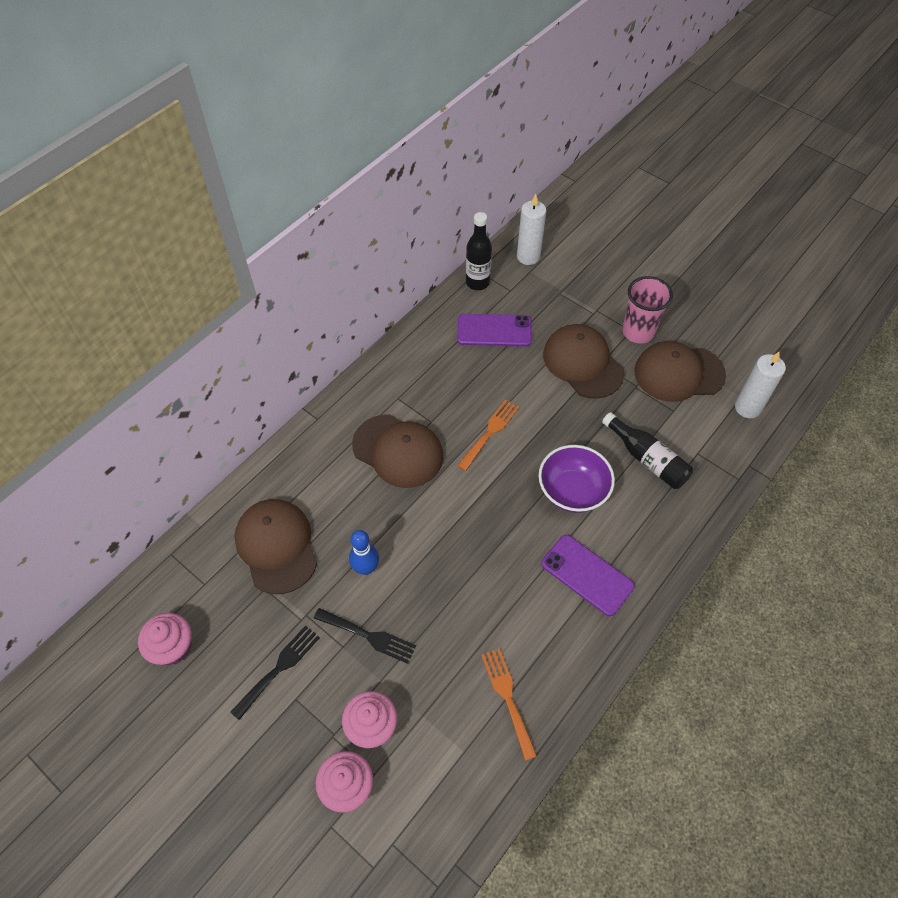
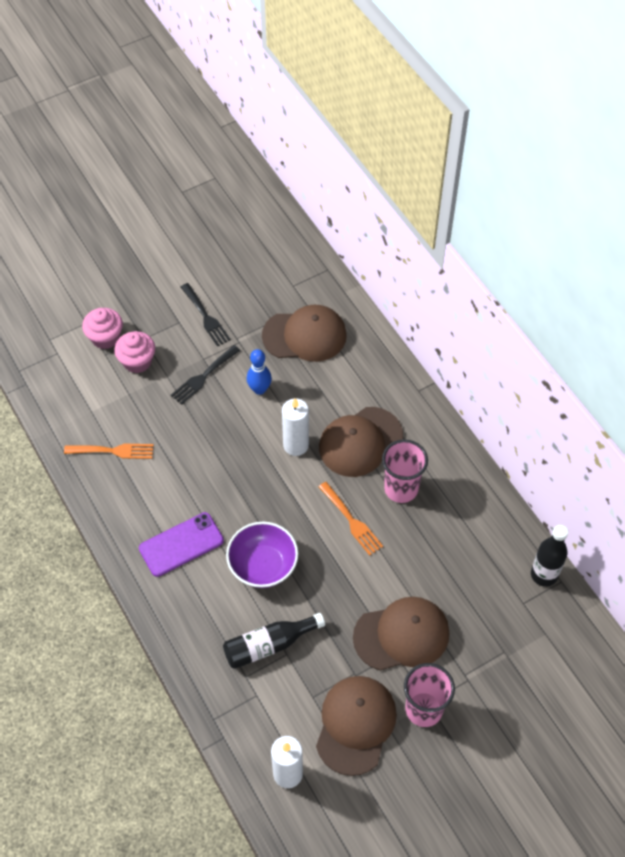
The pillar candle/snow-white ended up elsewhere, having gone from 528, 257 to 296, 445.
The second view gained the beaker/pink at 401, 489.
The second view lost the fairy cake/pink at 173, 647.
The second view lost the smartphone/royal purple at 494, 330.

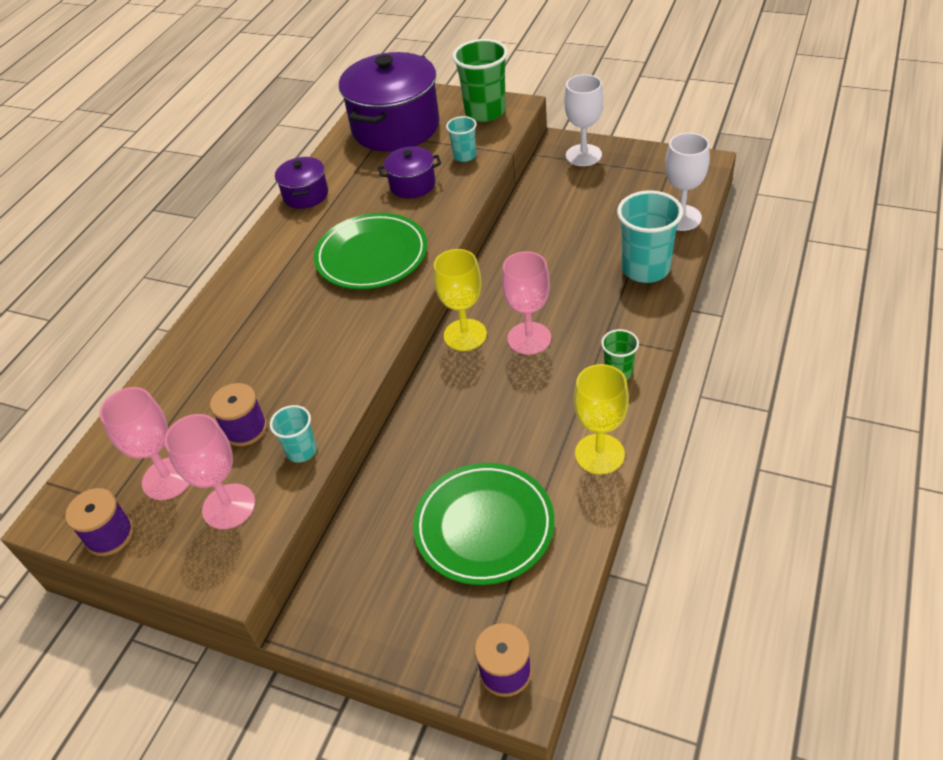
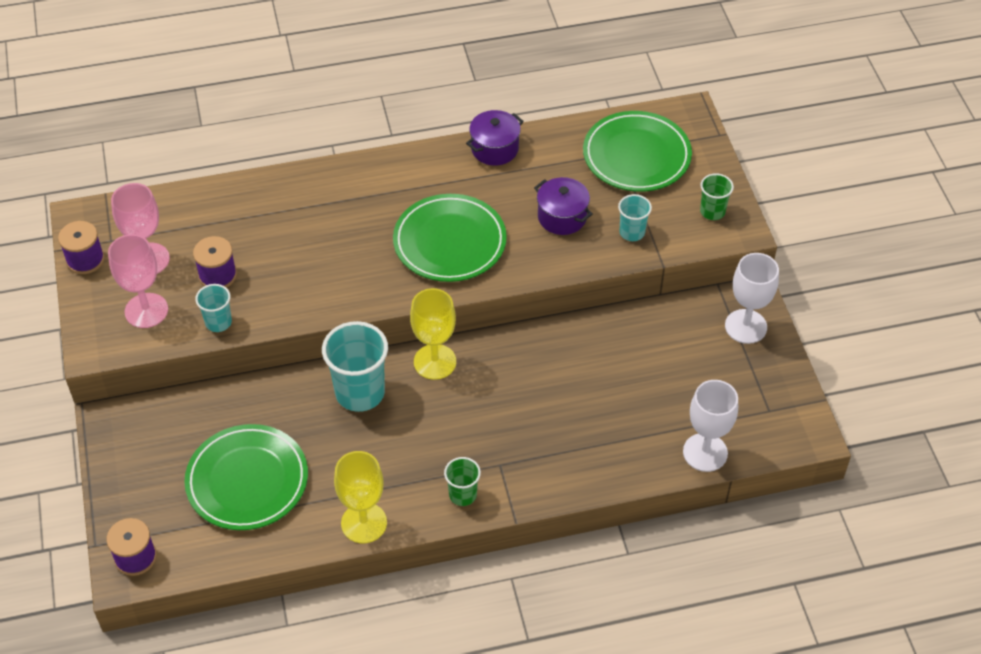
The beaker/aqua ended up elsewhere, having gone from 645, 269 to 360, 392.
Where the cooking pot/royal purple stood at 395, 127, the plate/emerald came to stand at 636, 156.
The size of the beaker/emerald at 485, 112 changed by a factor of 0.54.
The second view lost the goblet/pink at 529, 338.

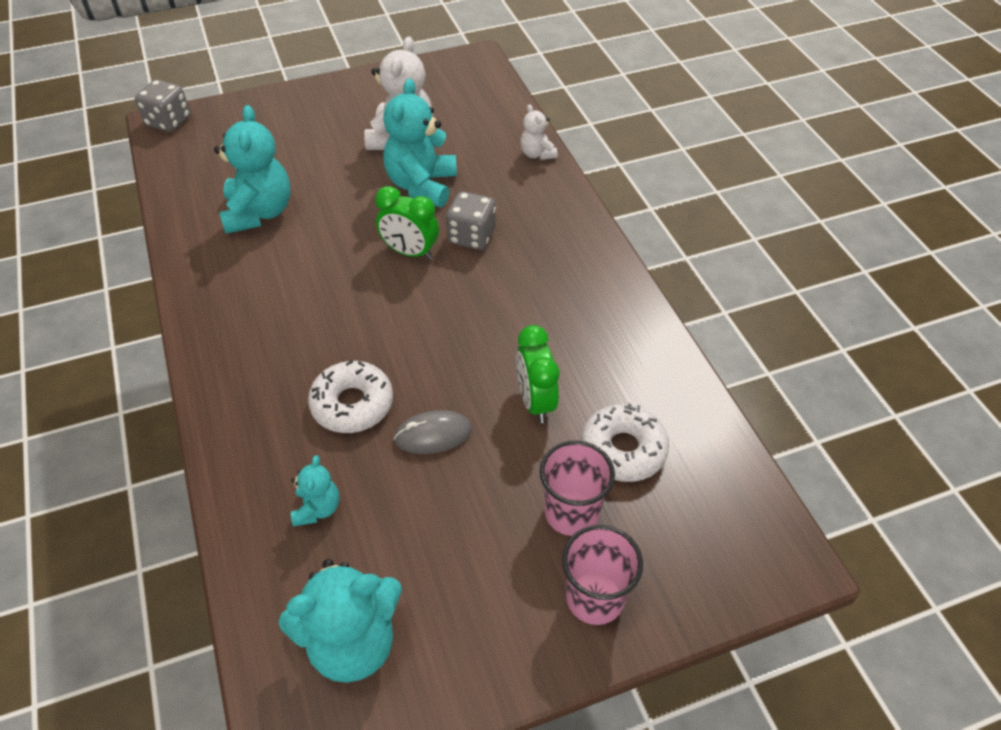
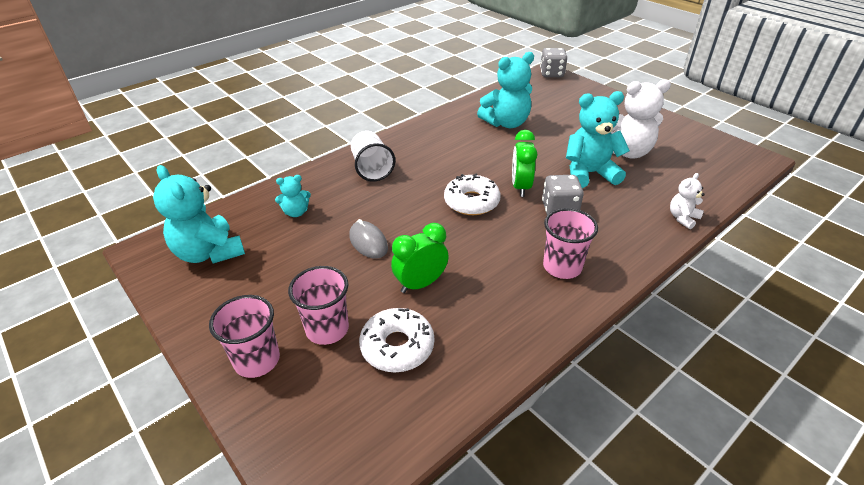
The second view gained the beaker/snow-white at 372, 169.
The glazed donut/snow-white ended up elsewhere, having gone from 352, 404 to 471, 202.
The second view gained the beaker/pink at 562, 267.

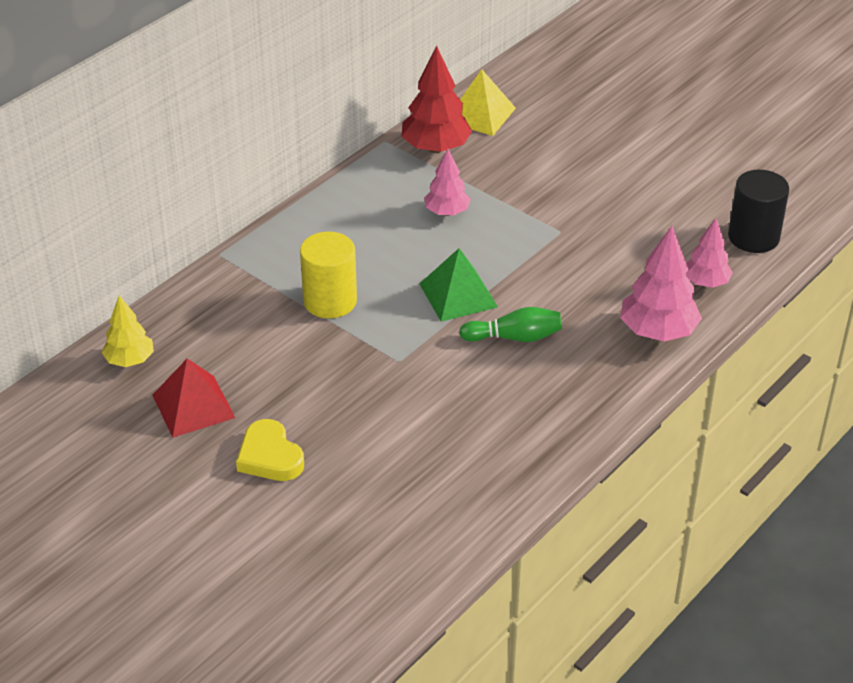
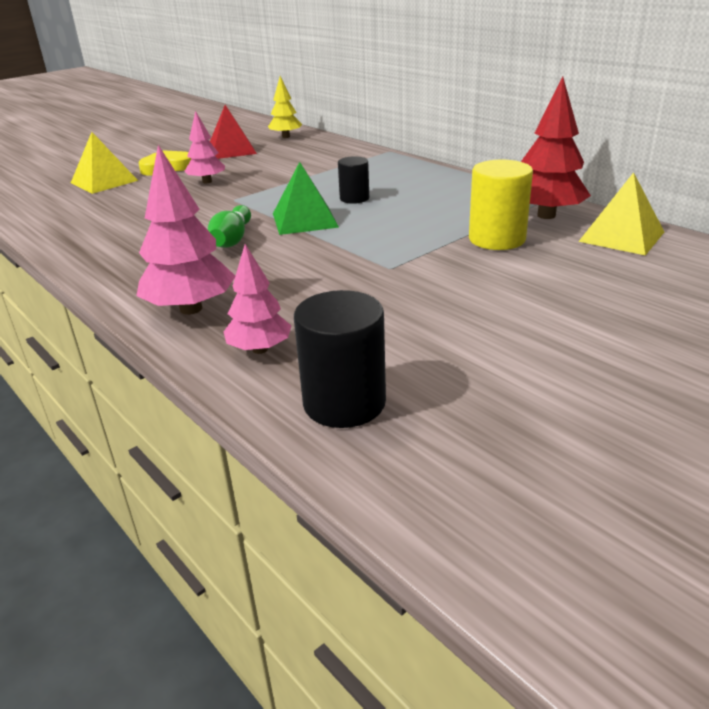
The second view gained the solid pyramid/golden at 104, 181.
The tree/pink ended up elsewhere, having gone from 447, 212 to 207, 181.
The second view gained the cylinder/jet-black at 354, 198.
The cylinder/golden ended up elsewhere, having gone from 330, 301 to 497, 239.

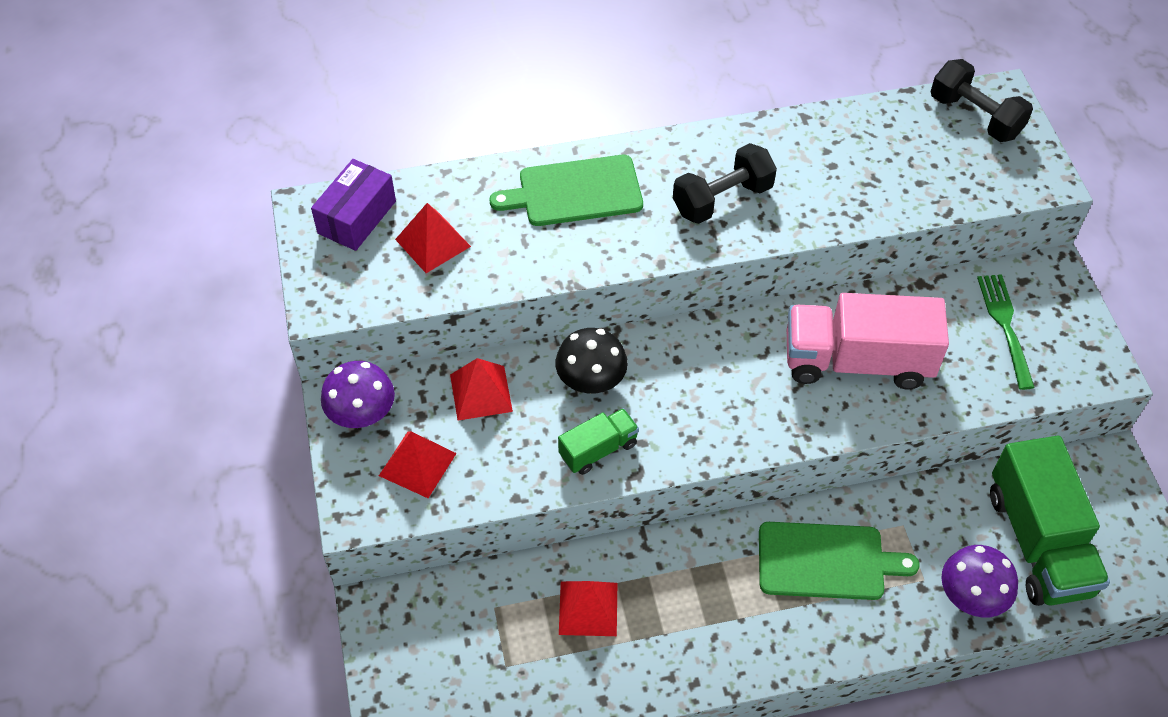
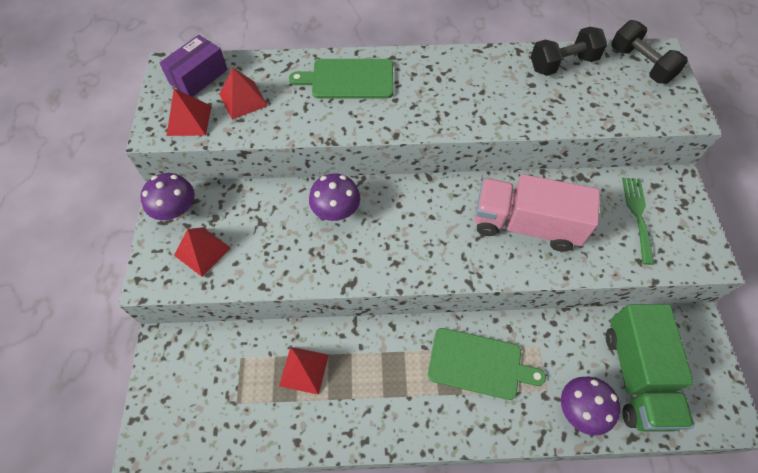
The solid pyramid/scarlet ended up elsewhere, having gone from 481, 392 to 189, 120.
What was the fungus/jet-black at 591, 381 turned into the fungus/royal purple at 336, 211.
The free weight/jet-black ended up elsewhere, having gone from 722, 199 to 563, 64.
The second view lost the truck/emerald at 598, 450.

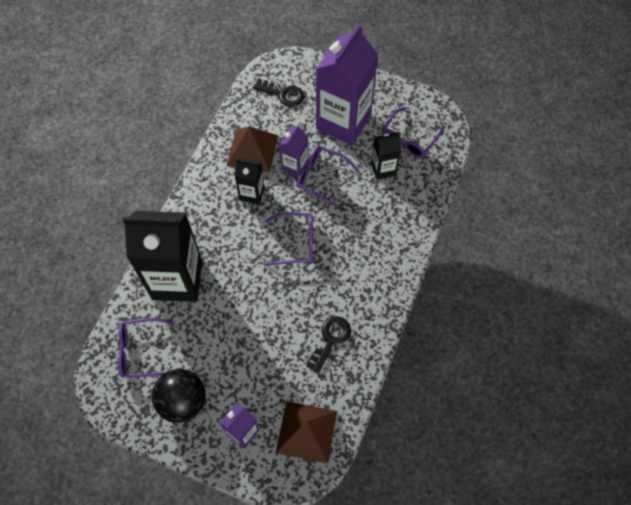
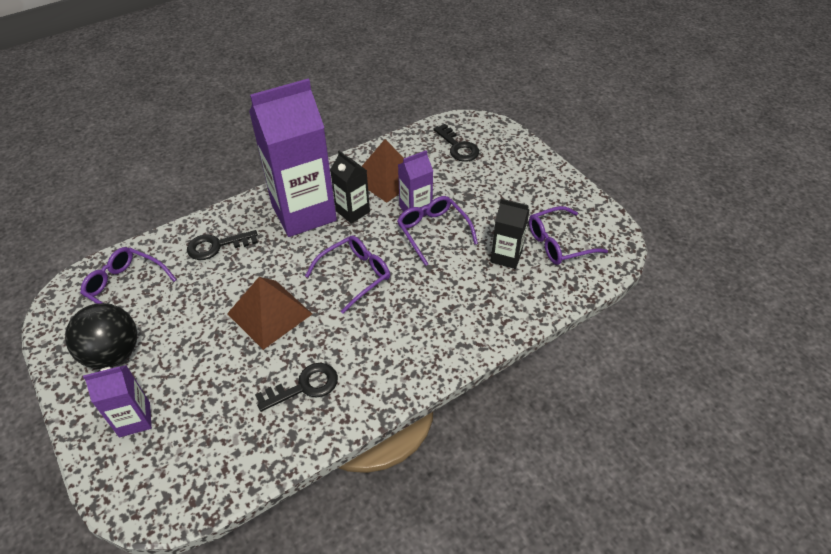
Where the carton/jet-black stood at 177, 280, the latchkey/jet-black came to stand at 216, 246.
The solid pyramid/russet ended up elsewhere, having gone from 306, 431 to 269, 313.
The carton/royal purple ended up elsewhere, having gone from 343, 122 to 304, 213.
The spectacles/royal purple at 296, 243 ended up facing another way, 75 degrees counterclockwise from before.

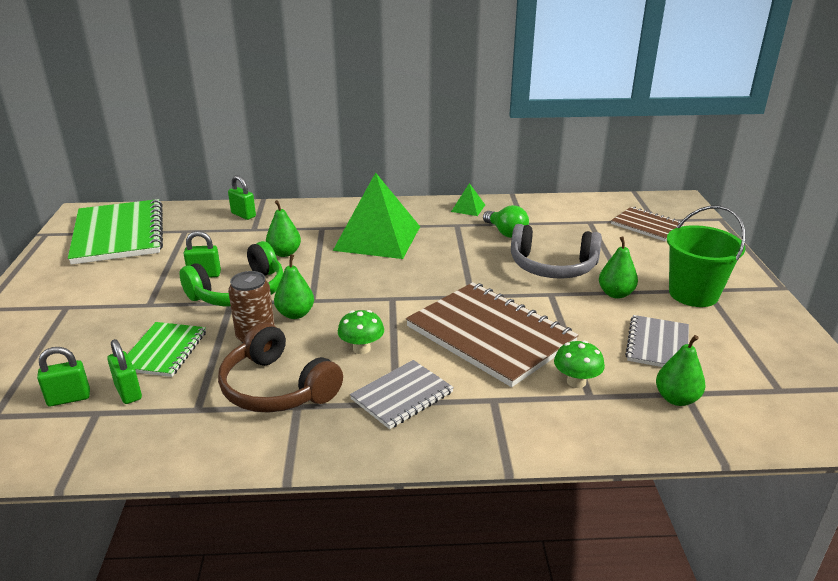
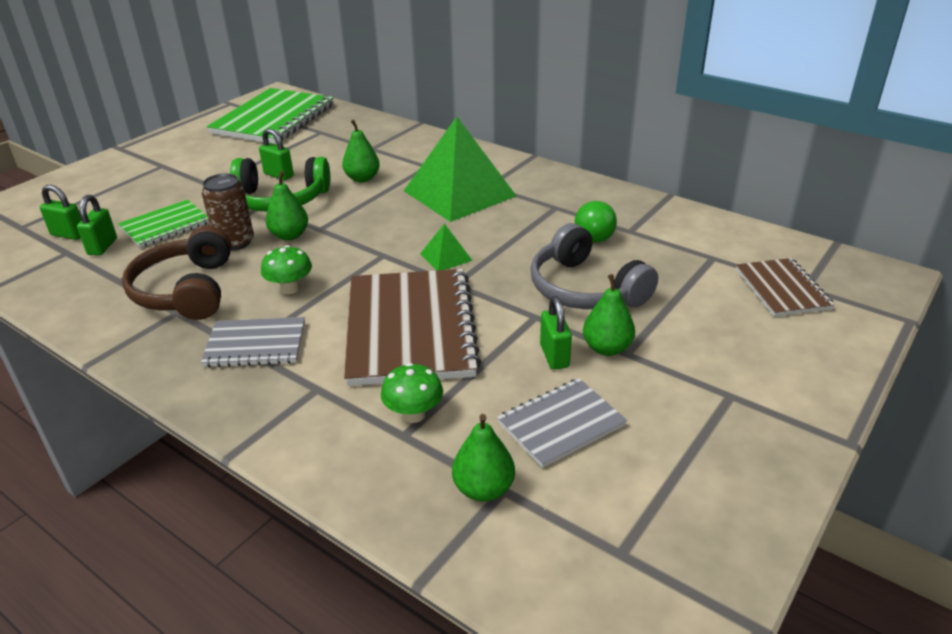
The solid pyramid/emerald ended up elsewhere, having gone from 468, 208 to 446, 257.
The small lock/emerald ended up elsewhere, having gone from 243, 215 to 554, 356.
The second view lost the sand bucket/emerald at 693, 294.

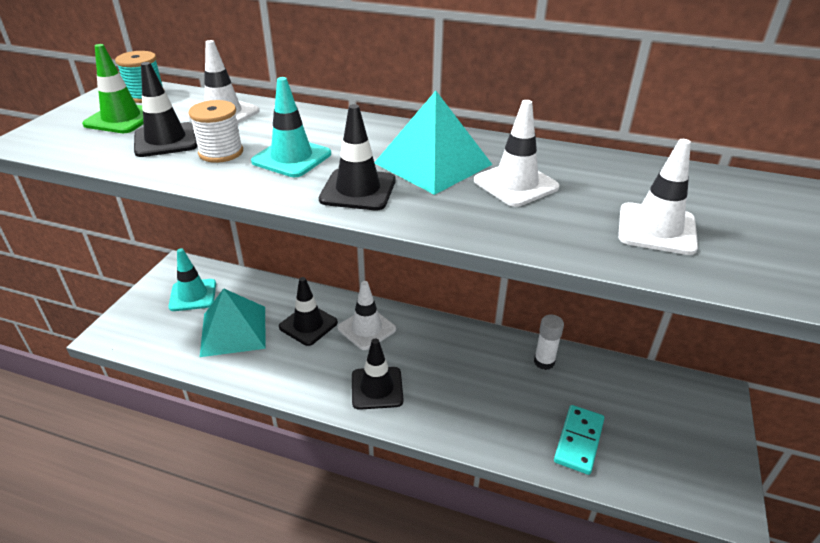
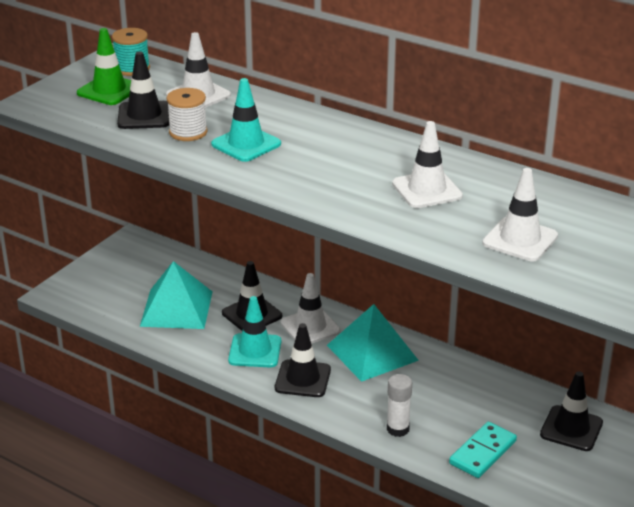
The road cone/aqua ended up elsewhere, having gone from 193, 295 to 255, 351.
The solid pyramid/aqua ended up elsewhere, having gone from 433, 163 to 372, 352.
The stick of glue/snow-white ended up elsewhere, having gone from 544, 362 to 398, 429.
The road cone/jet-black ended up elsewhere, having gone from 358, 190 to 571, 429.

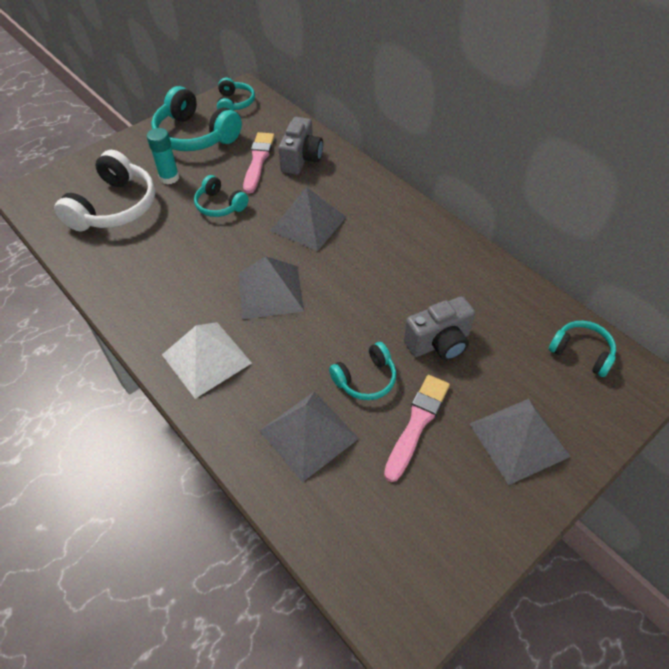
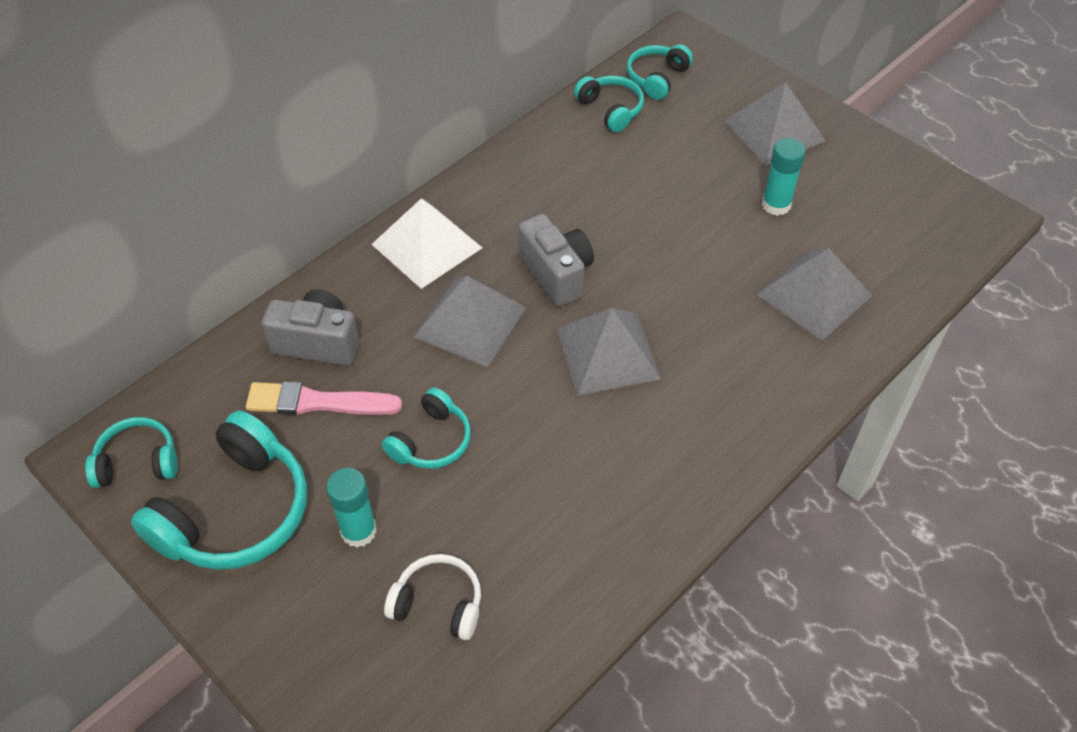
The solid pyramid/snow-white ended up elsewhere, having gone from 206, 358 to 426, 245.
The size of the over-ear headphones/snow-white at 115, 207 changed by a factor of 0.55.
The compact camera/grey ended up elsewhere, having gone from 439, 343 to 557, 274.
The over-ear headphones/aqua ended up elsewhere, having gone from 365, 379 to 611, 109.
Where the paint brush/pink stood at 417, 423, the stick of glue/aqua came to stand at 776, 205.

